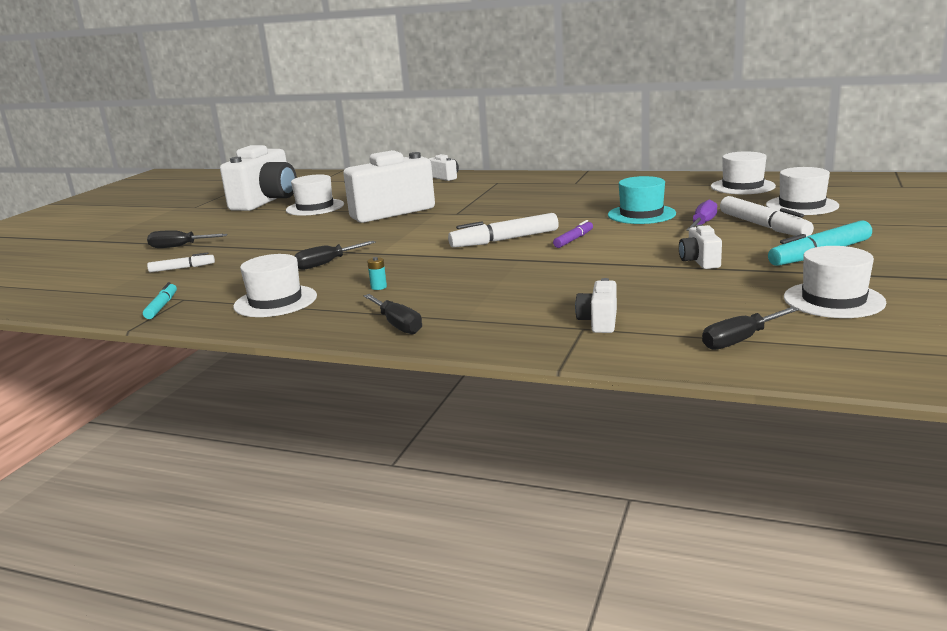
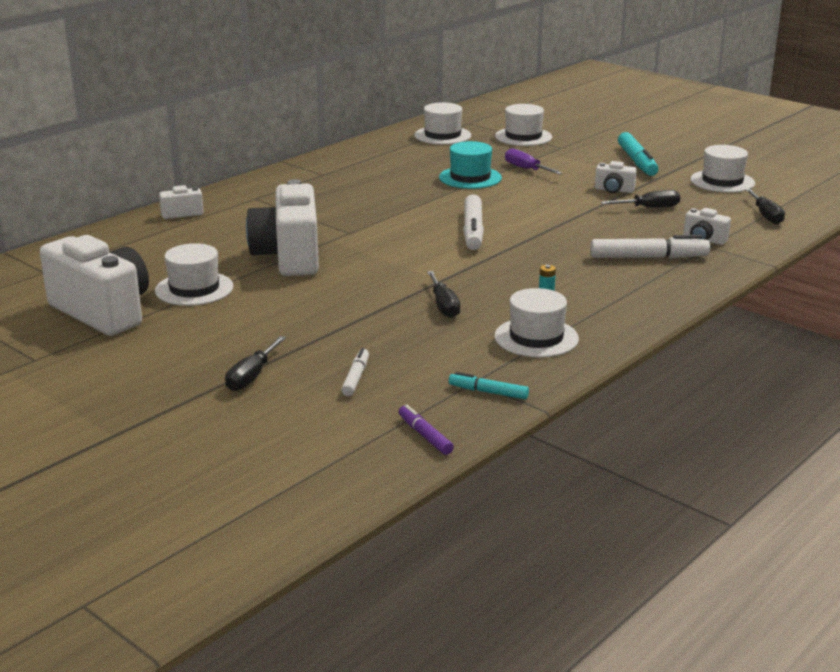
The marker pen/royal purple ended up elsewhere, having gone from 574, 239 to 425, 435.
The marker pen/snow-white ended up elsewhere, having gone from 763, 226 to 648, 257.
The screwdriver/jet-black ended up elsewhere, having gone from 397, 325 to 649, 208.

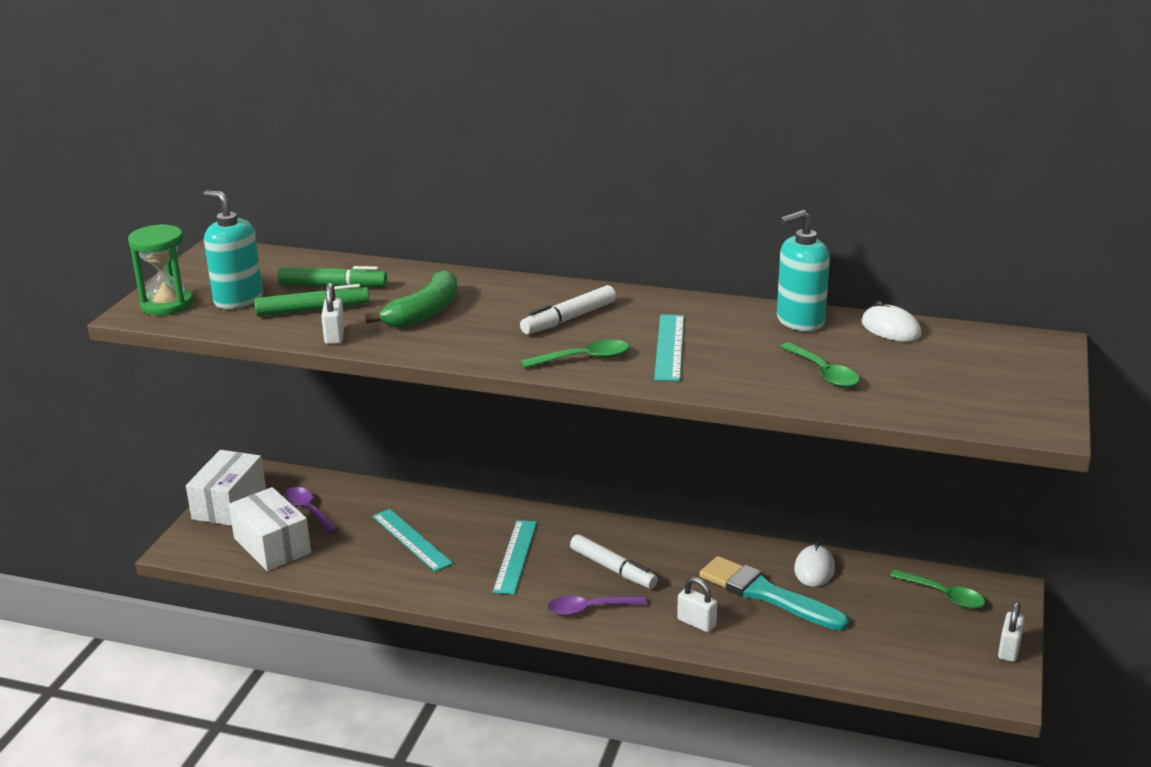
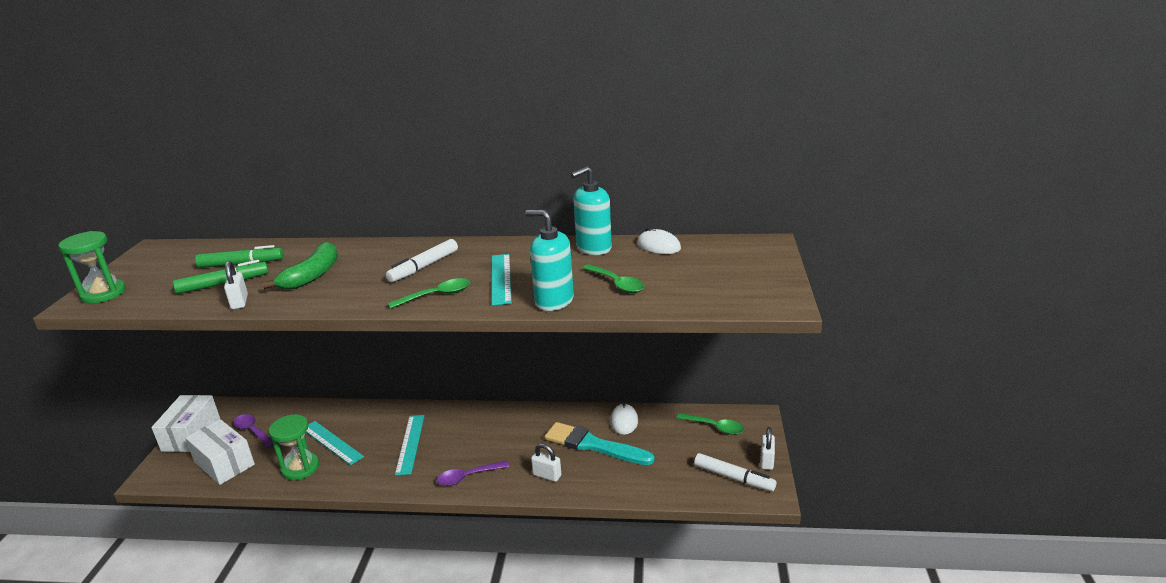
The second view gained the sandglass/emerald at 300, 468.
The pump bottle/aqua ended up elsewhere, having gone from 238, 300 to 554, 301.
The marker pen/snow-white ended up elsewhere, having gone from 612, 569 to 733, 477.

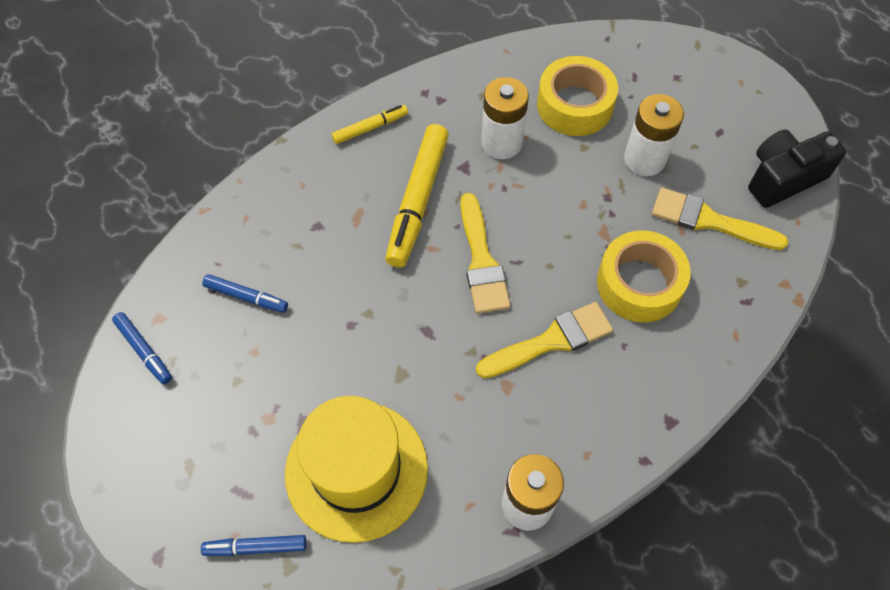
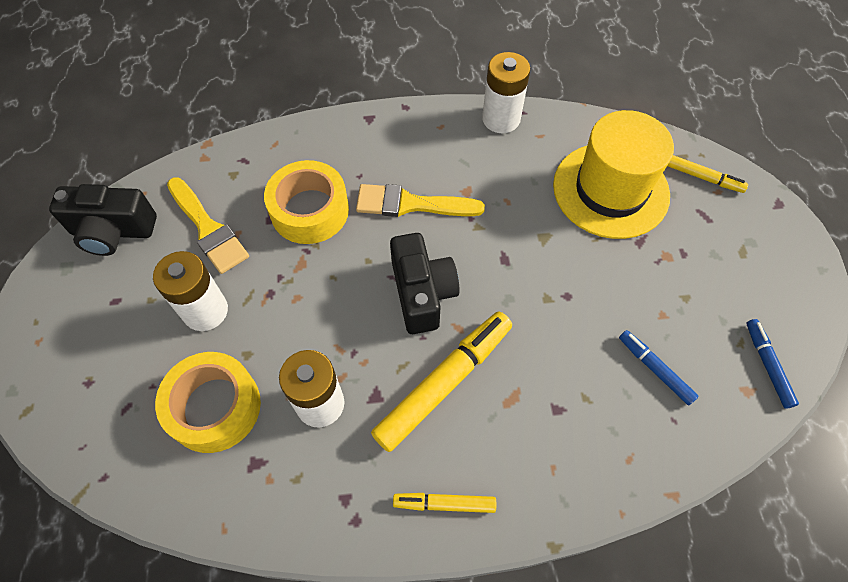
Where the paint brush/golden stood at 481, 261, the compact camera/jet-black came to stand at 422, 293.
What was the marker pen/royal blue at 255, 547 turned into the marker pen/golden at 703, 178.

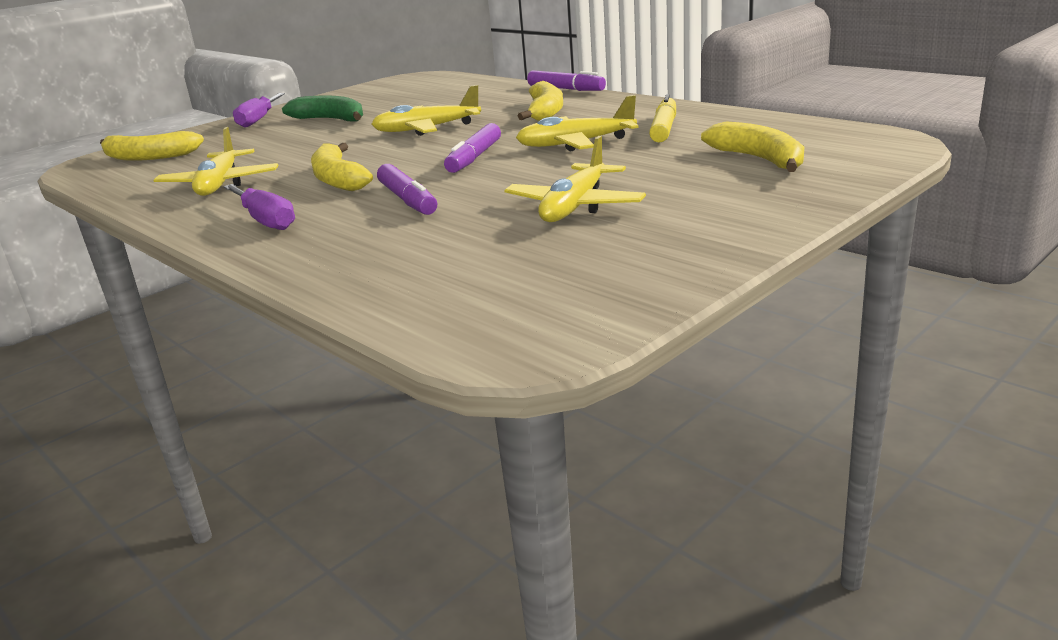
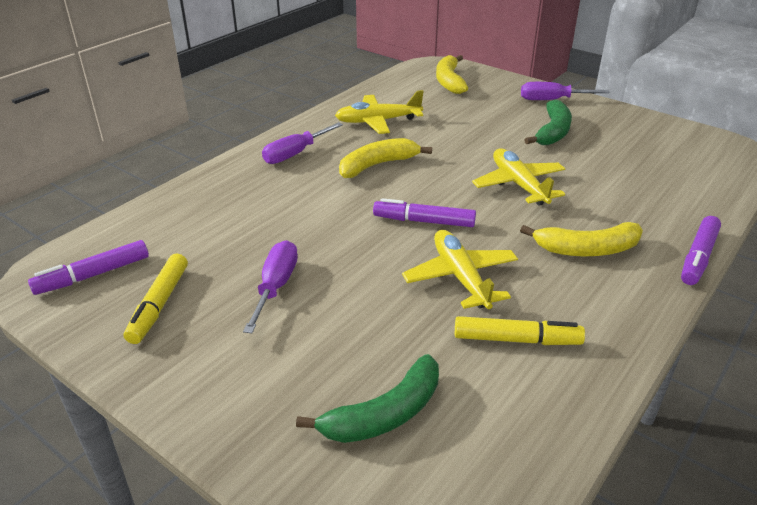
The marker pen/royal purple ended up elsewhere, having gone from 407, 200 to 93, 275.
The second view gained the marker pen/golden at 159, 304.
Where the plane/golden stood at 574, 206, the screwdriver/royal purple came to stand at 276, 286.
What was the toy banana/golden at 759, 159 turned into the toy banana/emerald at 384, 414.

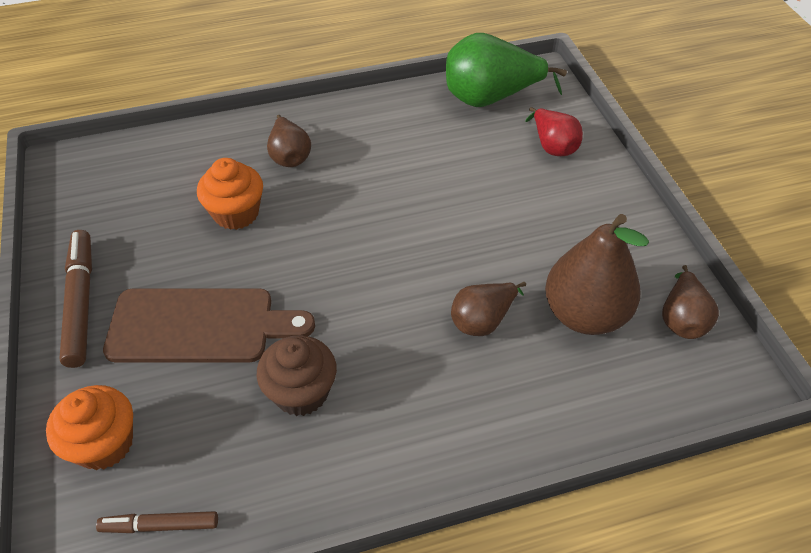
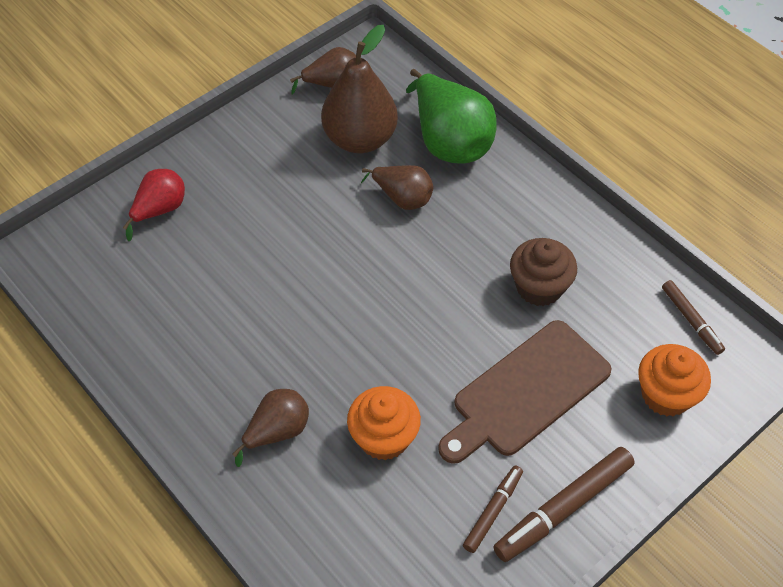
The pear/emerald ended up elsewhere, having gone from 490, 98 to 449, 141.
The bread board/russet at 199, 326 ended up facing another way, 105 degrees counterclockwise from before.
The second view gained the marker pen/russet at 493, 511.

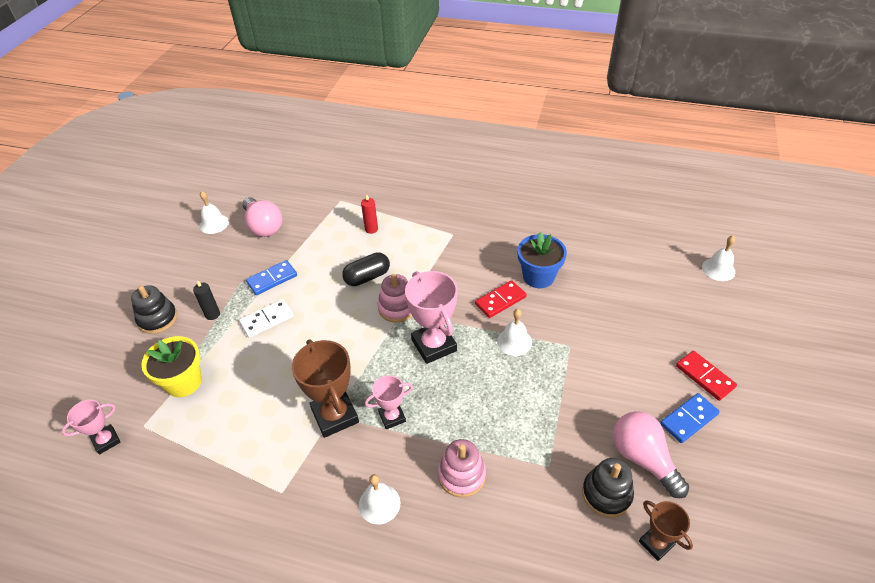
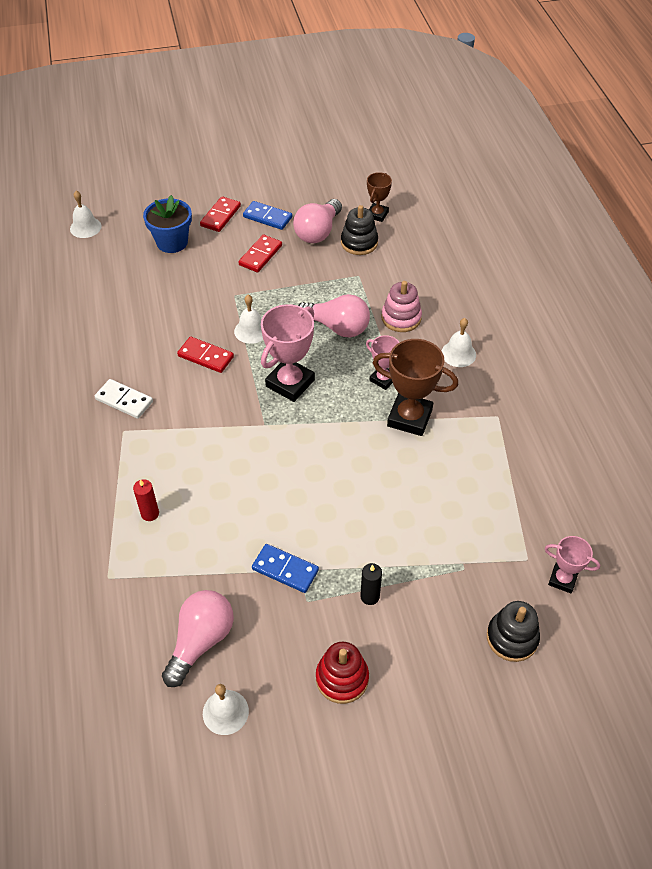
The domino piece/snow-white ended up elsewhere, having gone from 267, 320 to 124, 400.
The plant pot/royal blue ended up elsewhere, having gone from 538, 277 to 172, 242.
The second view gained the domino piece/scarlet at 260, 255.
The second view gained the lightbulb/pink at 337, 327.
The second view gained the ring stacker/scarlet at 342, 678.
The award cup/russet at 335, 416 ended up facing another way, 75 degrees clockwise from before.
The ring stacker/jet-black ended up elsewhere, having gone from 157, 319 to 512, 638.
The second view lost the plant pot/golden at 183, 382.
The second view lost the capsule/jet-black at 367, 277.
The second view lost the ring stacker/pink at 397, 308.

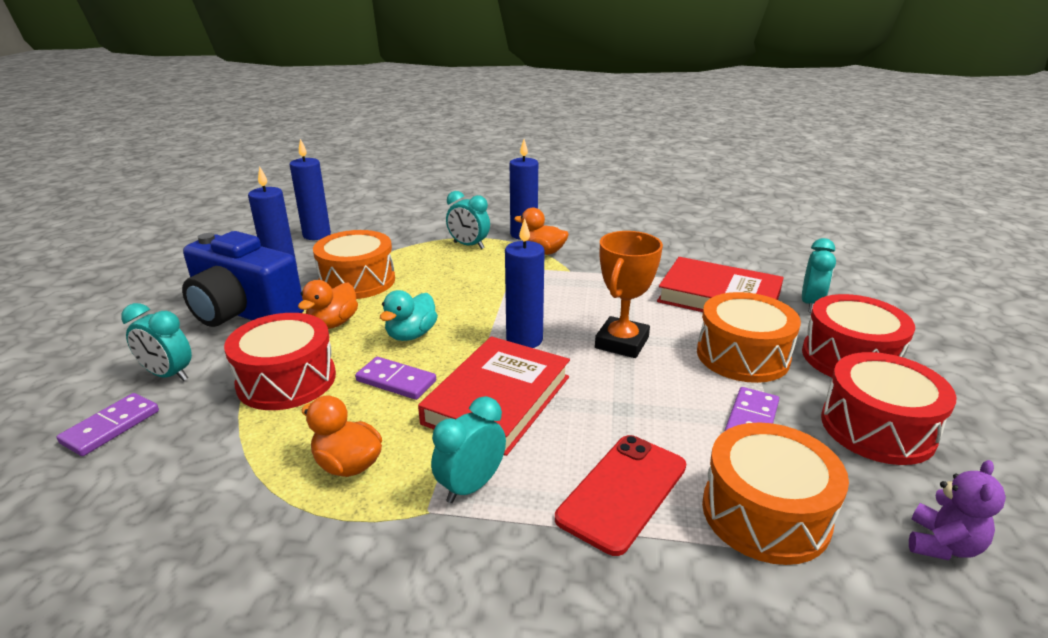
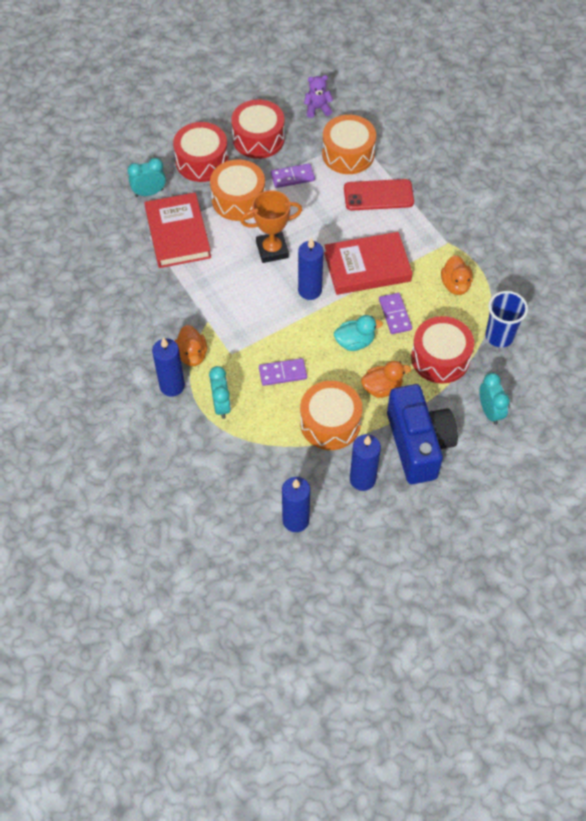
The domino piece/royal purple ended up elsewhere, having gone from 111, 427 to 282, 373.
The second view gained the beaker/royal blue at 499, 336.
The second view lost the clock/aqua at 471, 486.

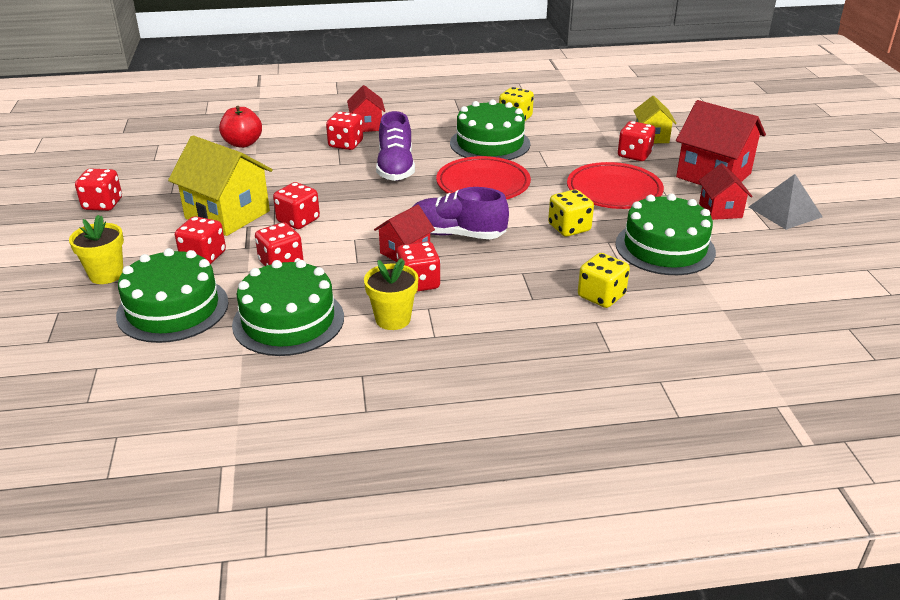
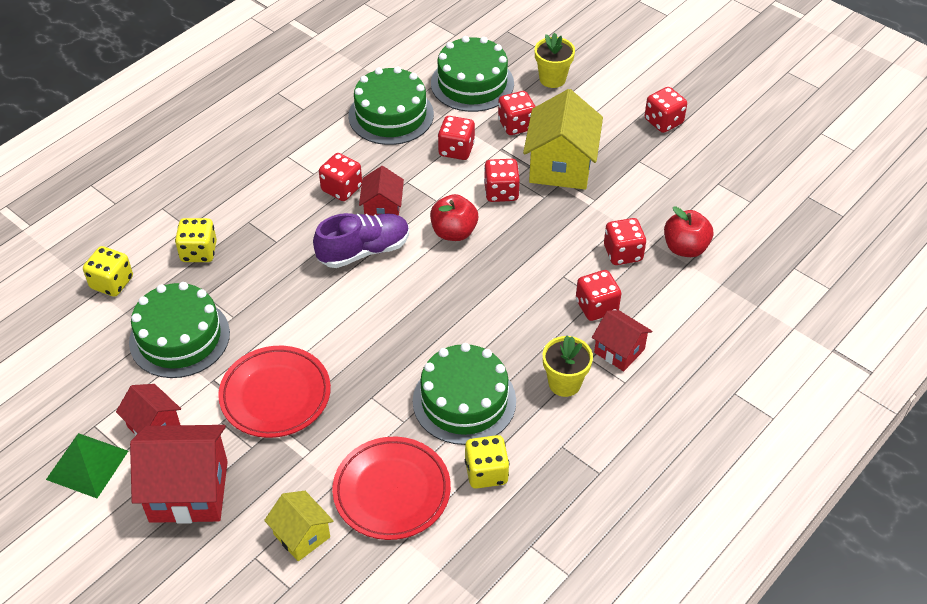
What was the solid pyramid/grey at 785, 212 turned into the solid pyramid/emerald at 87, 465.
The game die/golden ended up elsewhere, having gone from 569, 228 to 112, 283.
The plate/scarlet ended up elsewhere, having gone from 483, 184 to 392, 491.
The second view gained the apple/scarlet at 454, 232.
The toy house/golden at 227, 215 ended up facing another way, 75 degrees counterclockwise from before.
The plant pot/golden ended up elsewhere, having gone from 393, 319 to 564, 383.
The game die/scarlet ended up elsewhere, having gone from 634, 155 to 623, 253.
The second view lost the lace-up shoe/royal purple at 396, 168.

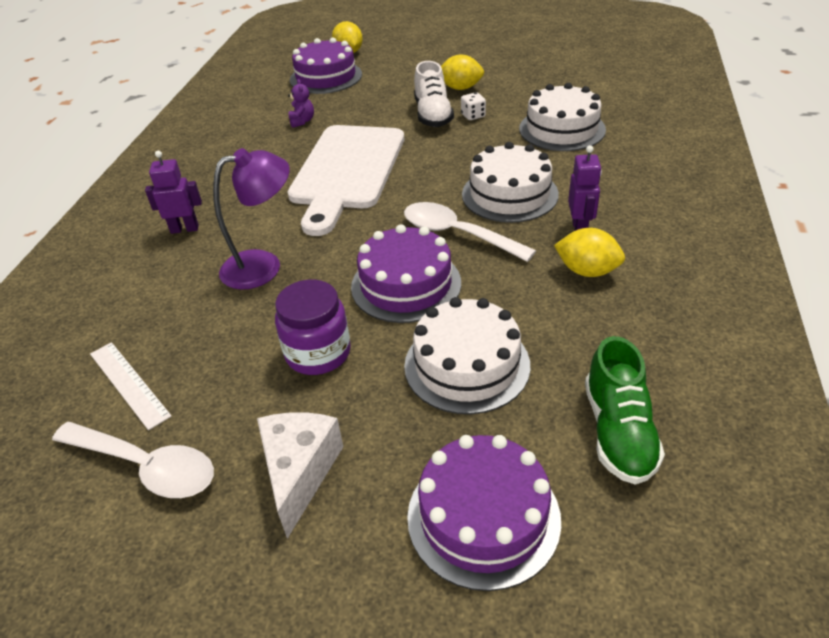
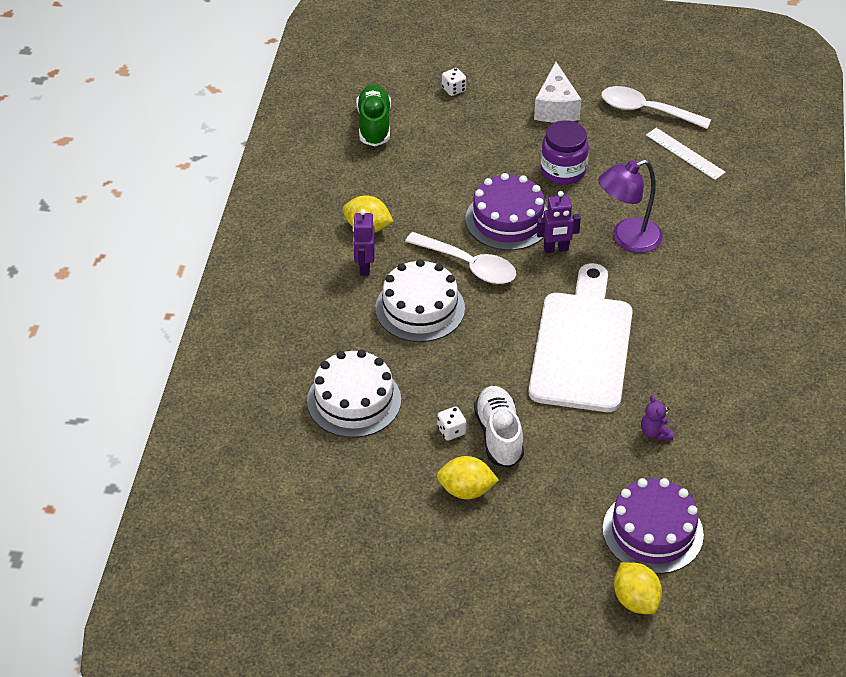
Where the gateau/royal purple stood at 483, 517, the game die/snow-white came to stand at 453, 89.
The robot/royal purple ended up elsewhere, having gone from 184, 229 to 556, 249.
The second view lost the gateau/snow-white at 467, 365.

